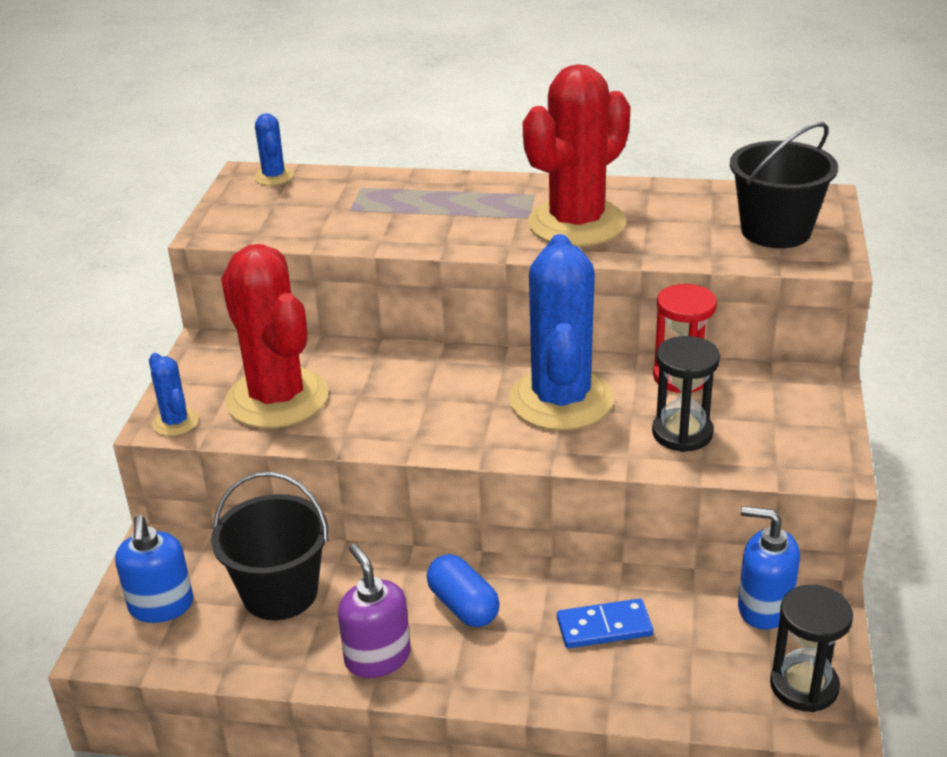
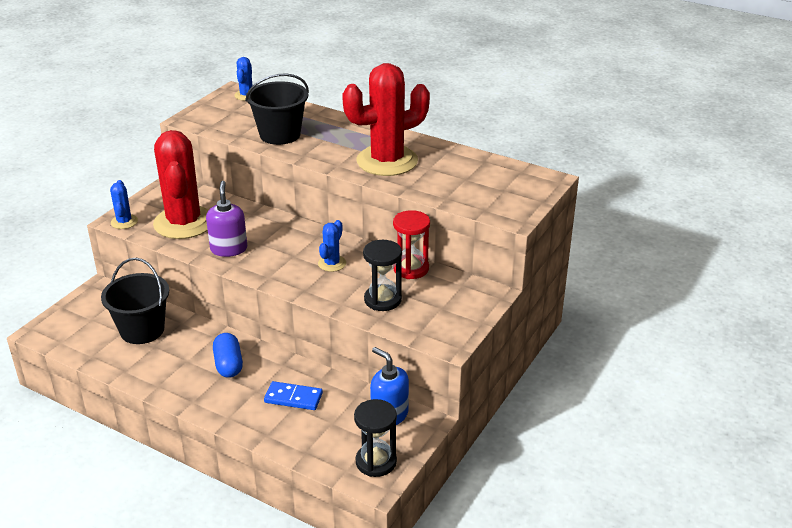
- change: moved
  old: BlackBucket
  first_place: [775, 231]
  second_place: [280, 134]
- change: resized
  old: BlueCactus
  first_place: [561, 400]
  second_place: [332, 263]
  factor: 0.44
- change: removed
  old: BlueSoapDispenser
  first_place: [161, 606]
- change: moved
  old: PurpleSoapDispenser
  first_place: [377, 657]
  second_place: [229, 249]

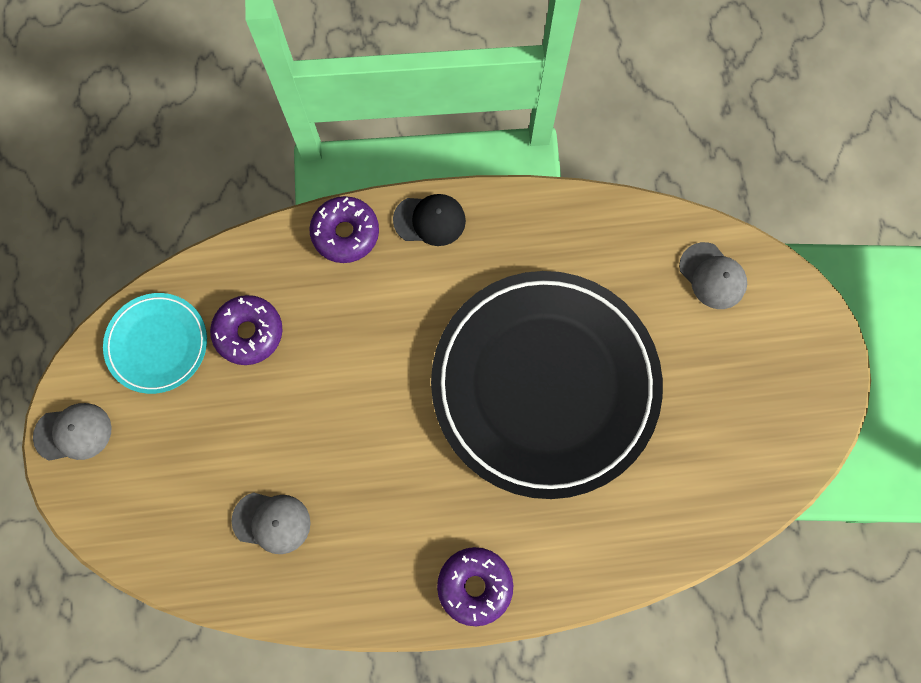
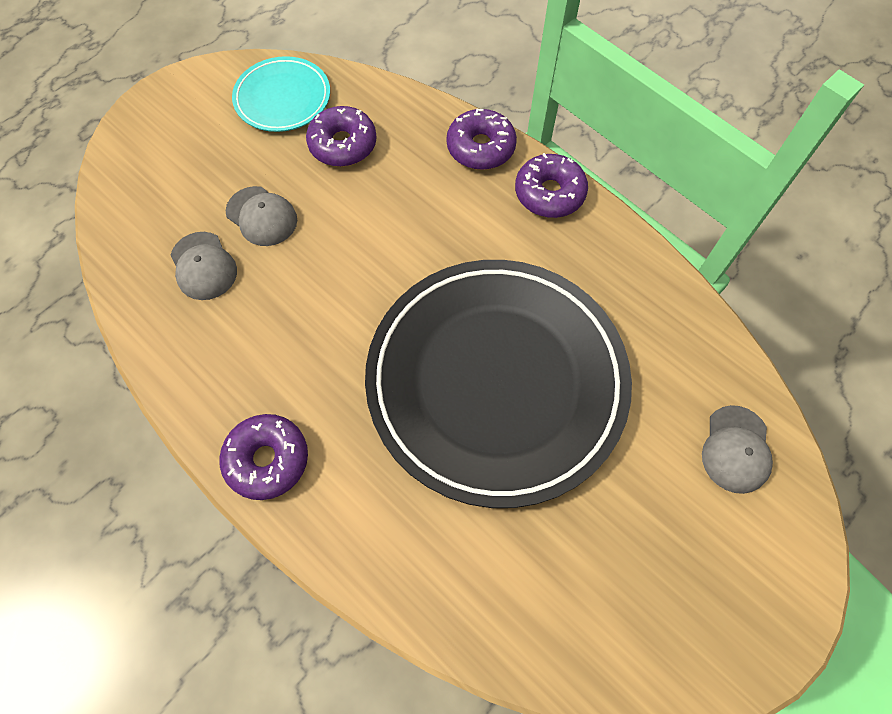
- change: replaced
  old: BlackCap
  new: PurpleDonut
  first_place: [430, 220]
  second_place: [549, 193]
- change: moved
  old: GreyCap
  first_place: [73, 432]
  second_place: [262, 216]

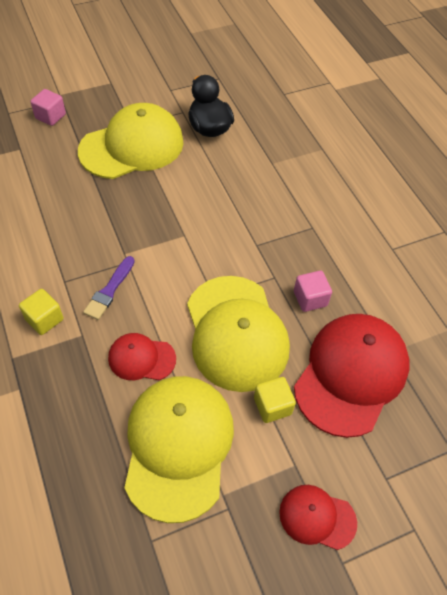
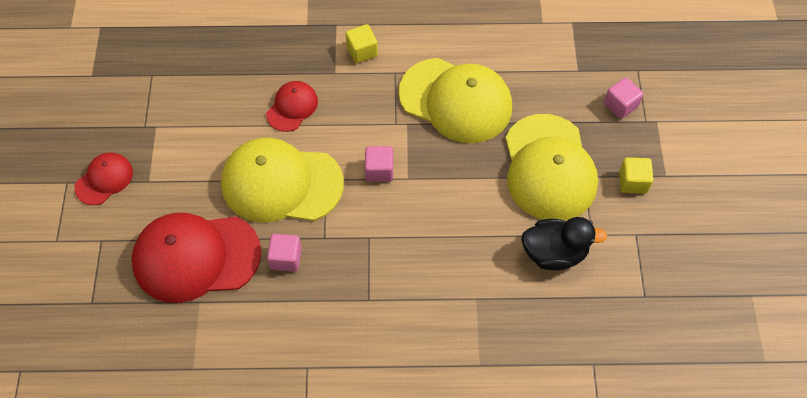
- change: removed
  old: PurpleBrush
  first_place: [109, 290]
- change: turned
  old: RedCap
  first_place: [351, 374]
  second_place: [196, 257]
  degrees: 120
- change: moved
  old: YellowCap
  first_place: [178, 446]
  second_place: [456, 100]
- change: moved
  old: YellowCube
  first_place: [272, 406]
  second_place: [633, 182]
- change: added
  new: PinkCube
  second_place: [379, 170]

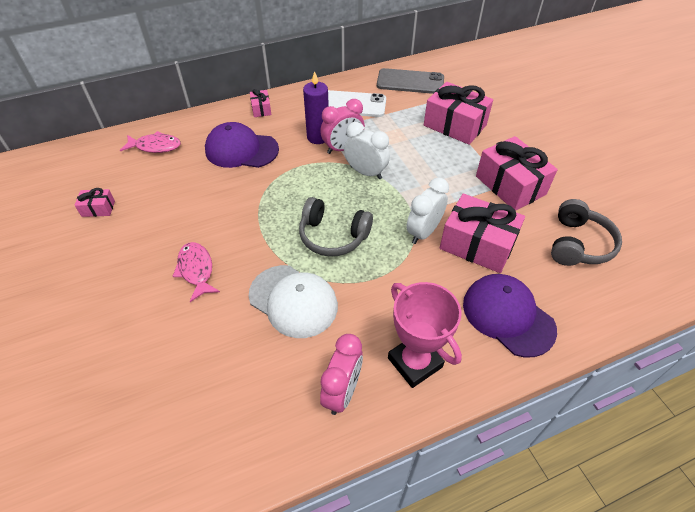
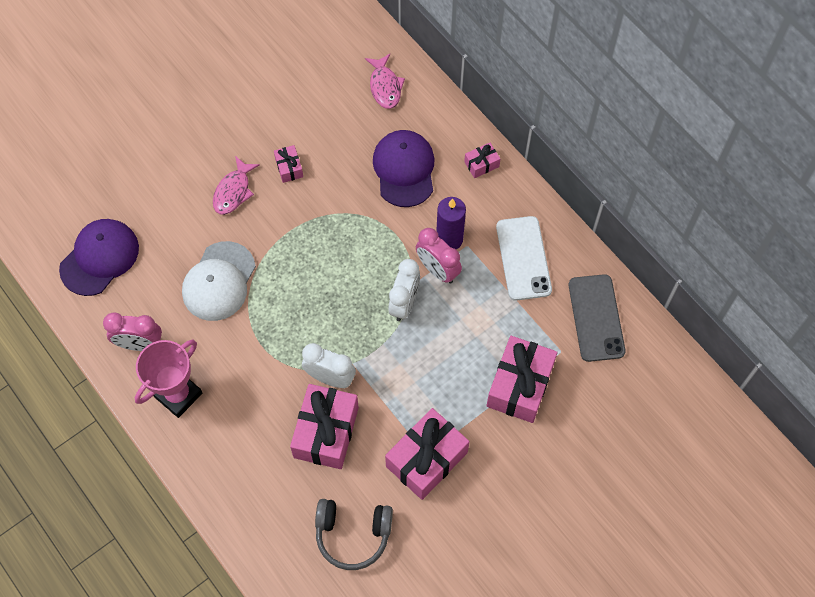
- change: moved
  old: PinkGift
  first_place: [98, 208]
  second_place: [289, 168]
- change: removed
  old: GreyHeadphones
  first_place: [333, 236]
- change: turned
  old: PinkFish
  first_place: [196, 270]
  second_place: [233, 191]
  degrees: 150
- change: moved
  old: PurpleCap
  first_place: [508, 316]
  second_place: [99, 258]

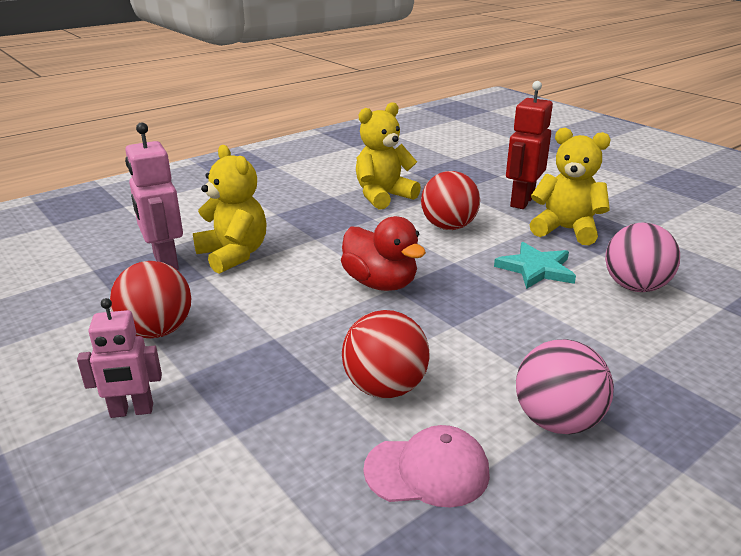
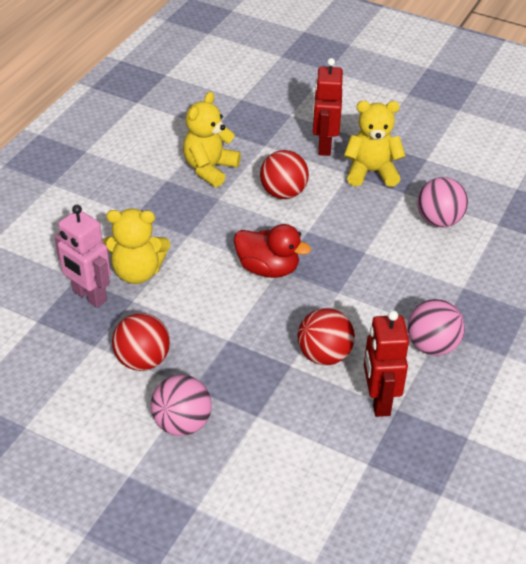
- change: turned
  old: YellowTeddyBear
  first_place: [233, 255]
  second_place: [137, 272]
  degrees: 150
- change: removed
  old: TurquoiseStar
  first_place: [536, 269]
- change: replaced
  old: PinkRobot
  new: PinkBall
  first_place: [132, 411]
  second_place: [182, 423]
- change: replaced
  old: PinkCap
  new: RedRobot
  first_place: [427, 471]
  second_place: [379, 401]

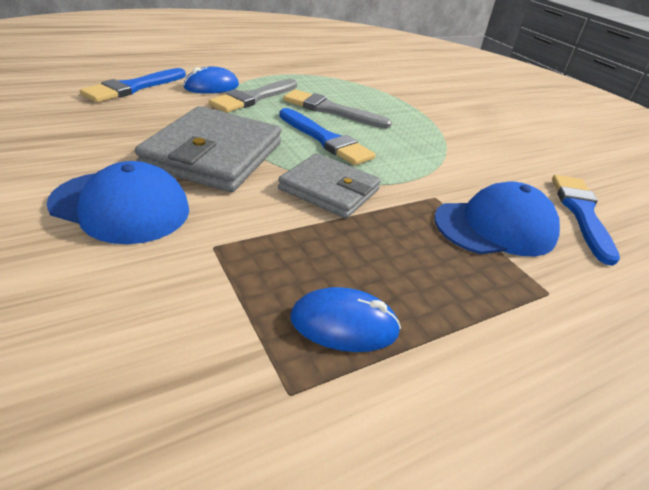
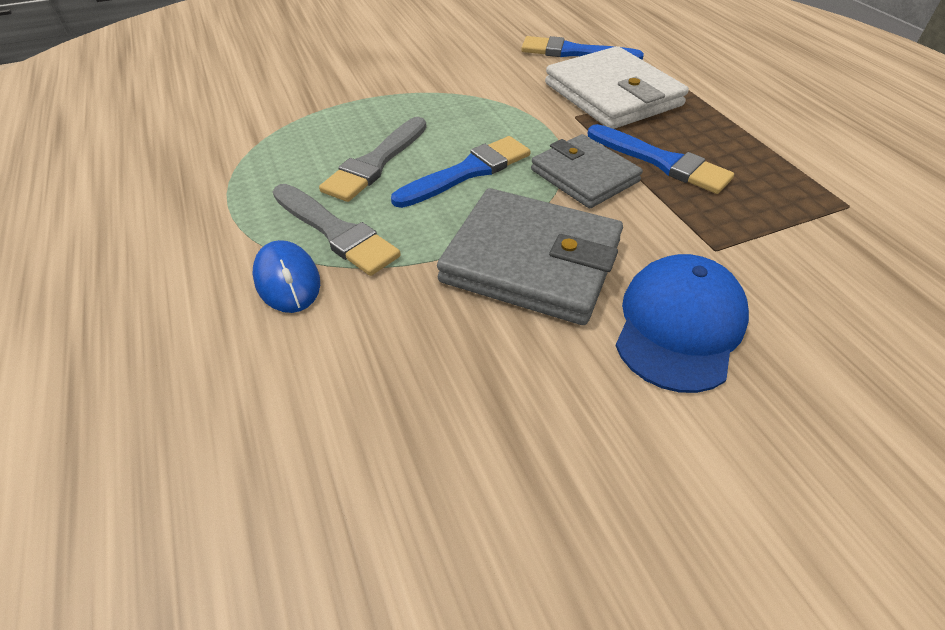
- change: moved
  old: BlueBrush
  first_place: [134, 87]
  second_place: [662, 162]
- change: turned
  old: GreyWallet
  first_place: [329, 190]
  second_place: [584, 176]
  degrees: -75
- change: replaced
  old: BlueCap
  new: WhiteWallet
  first_place: [495, 227]
  second_place: [612, 95]
- change: removed
  old: BlueMouse
  first_place: [344, 324]

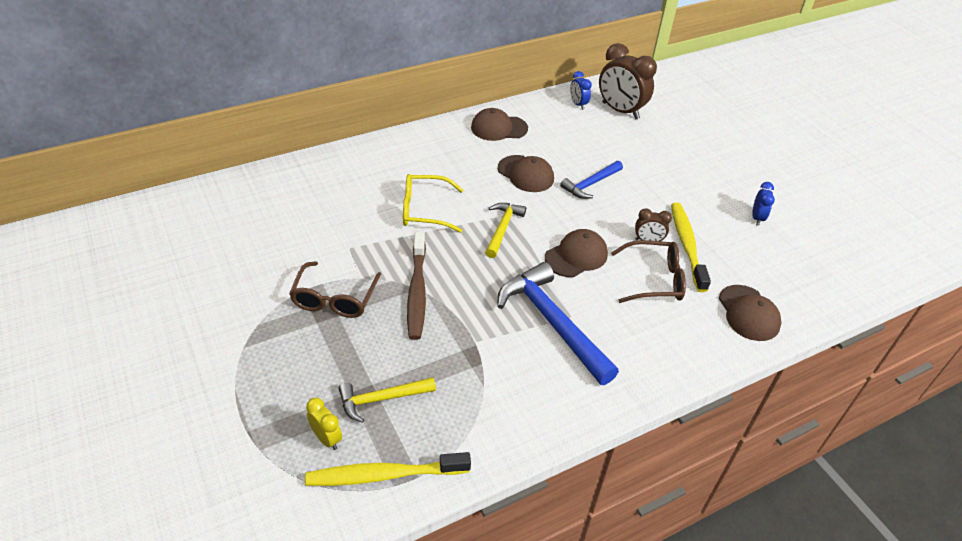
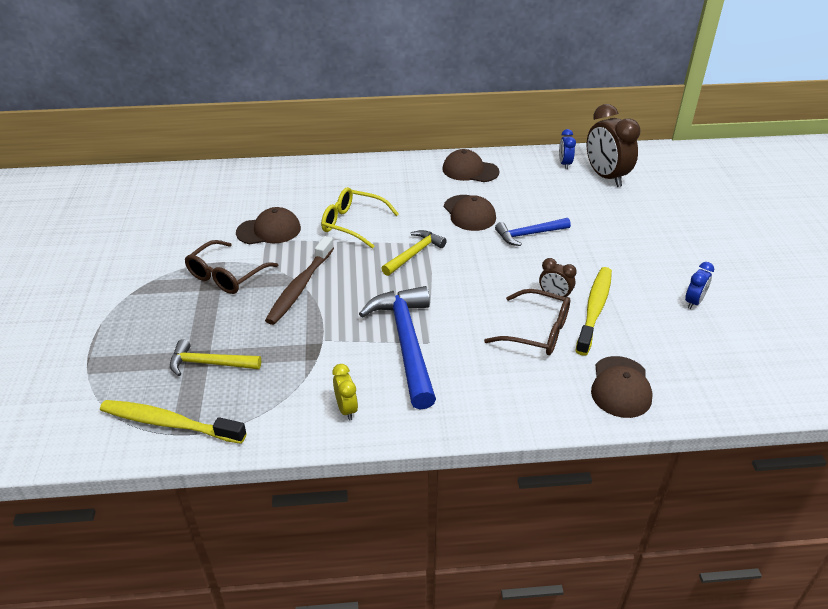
- change: moved
  old: BrownCap
  first_place: [576, 256]
  second_place: [269, 230]
- change: moved
  old: YellowClock
  first_place: [327, 438]
  second_place: [346, 409]

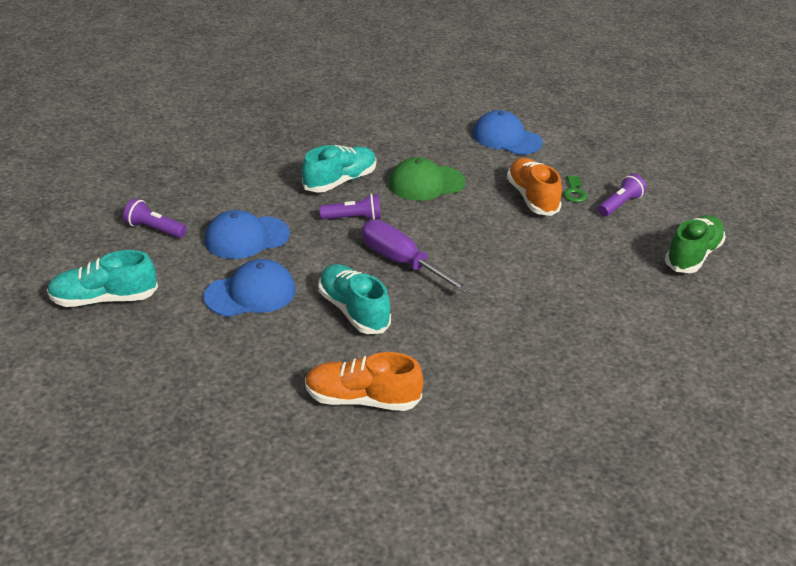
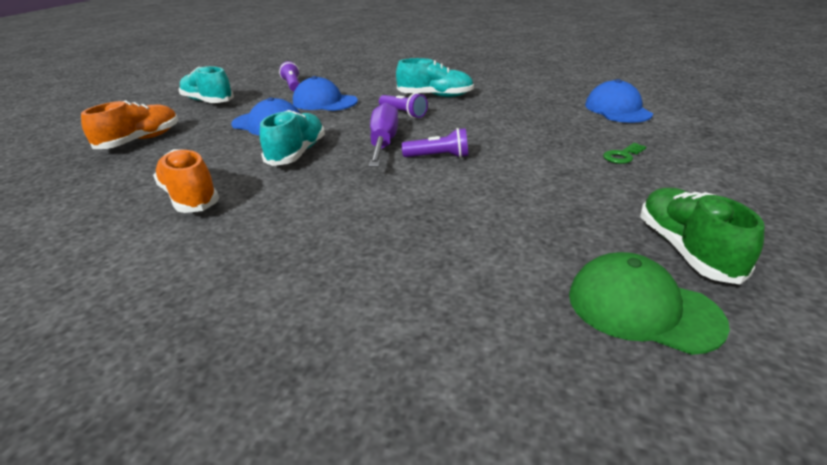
- change: moved
  old: GreenCap
  first_place: [426, 183]
  second_place: [642, 308]
- change: moved
  old: OrangeShoe
  first_place: [532, 198]
  second_place: [140, 141]
- change: moved
  old: PurpleFlashlight
  first_place: [619, 205]
  second_place: [438, 157]
- change: turned
  old: GreenShoe
  first_place: [692, 256]
  second_place: [686, 250]
  degrees: -90

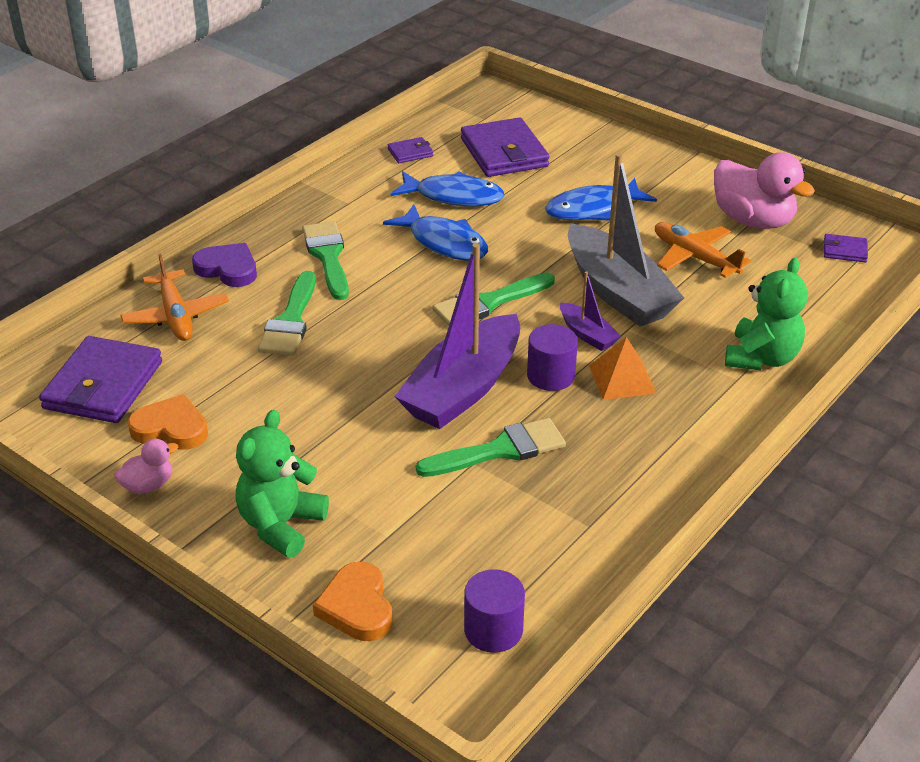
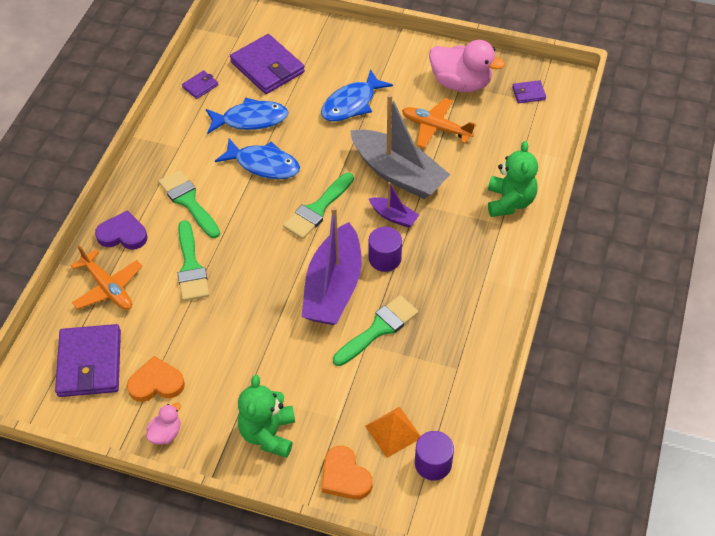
- change: moved
  old: OrangePyramid
  first_place: [622, 379]
  second_place: [393, 431]

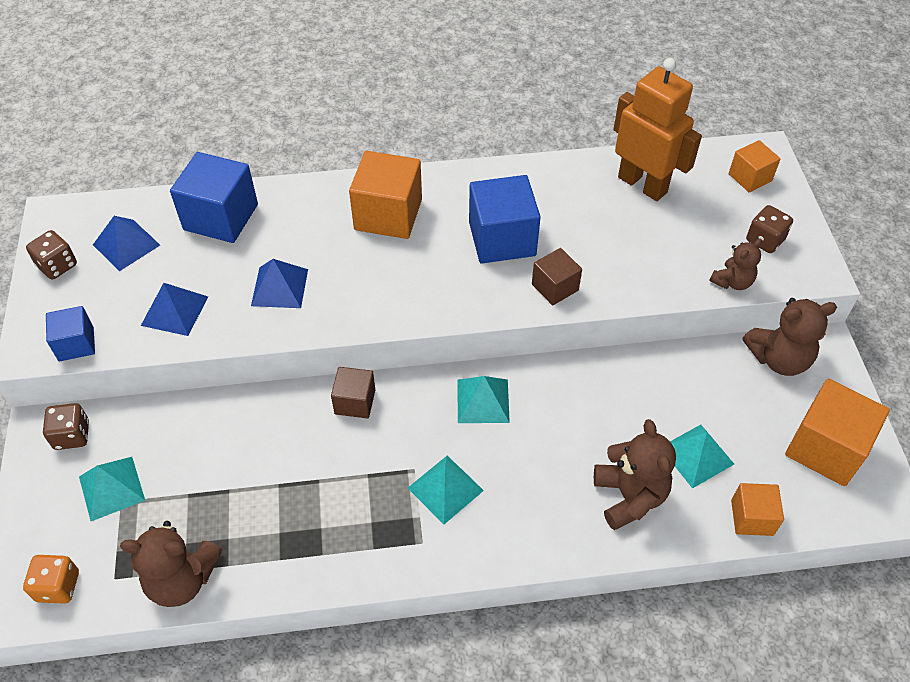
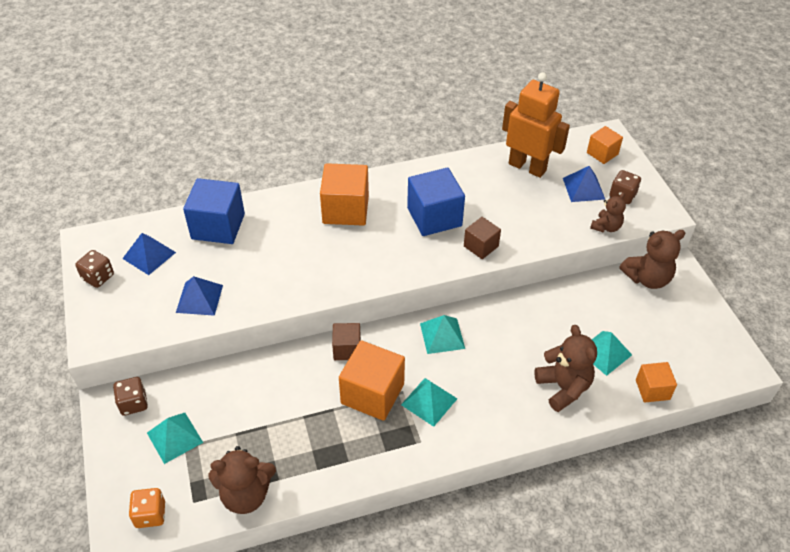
- change: moved
  old: BluePyramid
  first_place: [279, 287]
  second_place: [583, 188]
- change: removed
  old: BlueCube
  first_place: [76, 344]
- change: moved
  old: OrangeCube
  first_place: [825, 448]
  second_place: [372, 393]

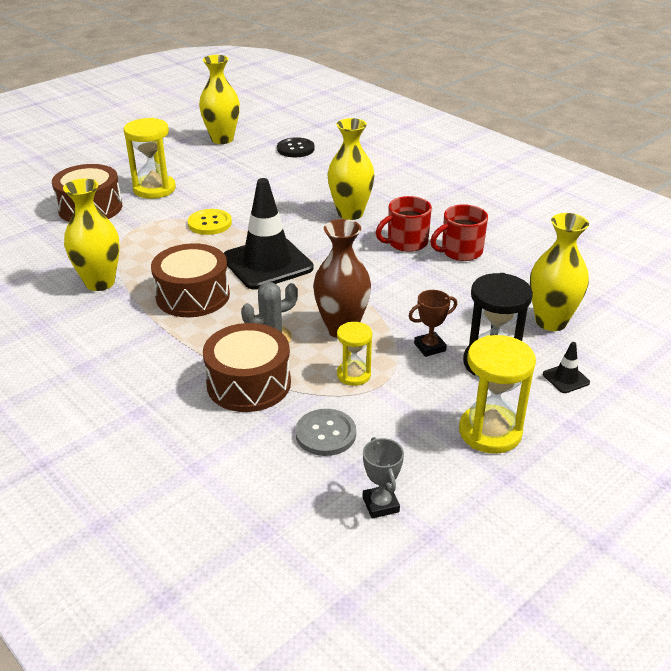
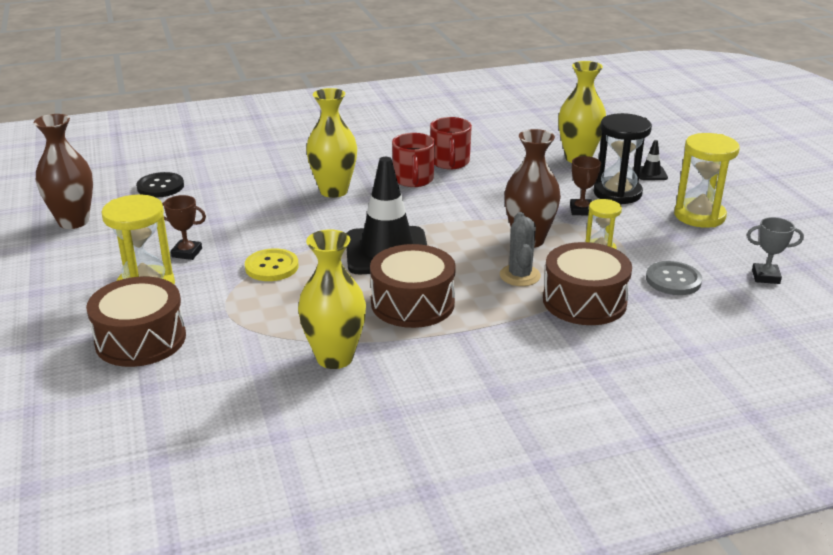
- change: recoloured
  old: YellowVase
  new: BrownVase
  first_place: [222, 139]
  second_place: [73, 221]
- change: added
  new: BrownTrophy
  second_place: [187, 253]

